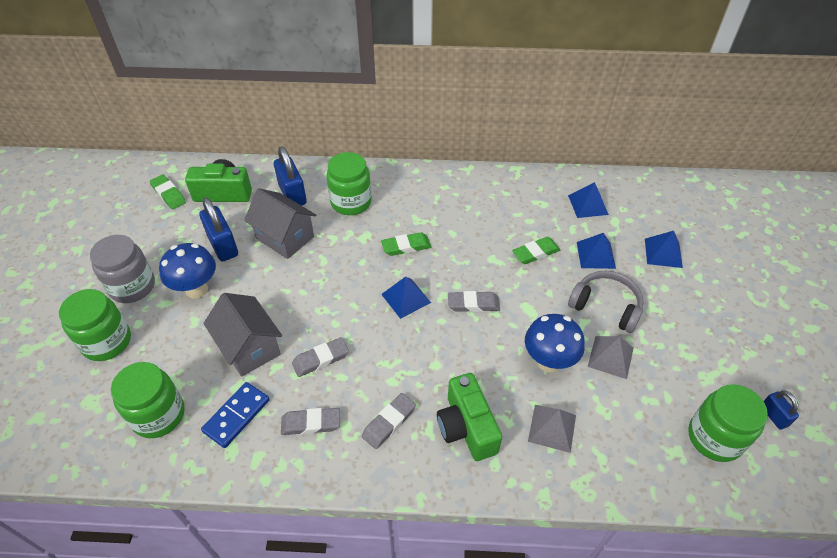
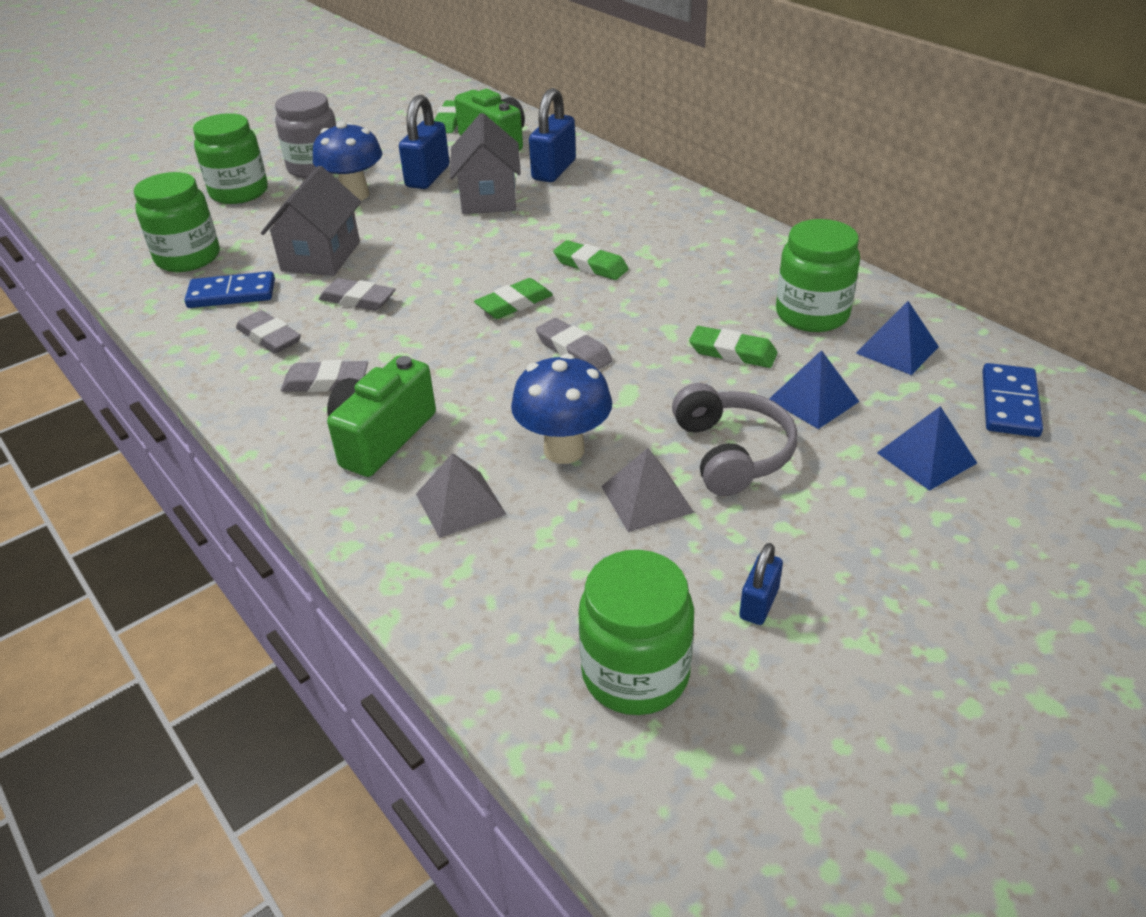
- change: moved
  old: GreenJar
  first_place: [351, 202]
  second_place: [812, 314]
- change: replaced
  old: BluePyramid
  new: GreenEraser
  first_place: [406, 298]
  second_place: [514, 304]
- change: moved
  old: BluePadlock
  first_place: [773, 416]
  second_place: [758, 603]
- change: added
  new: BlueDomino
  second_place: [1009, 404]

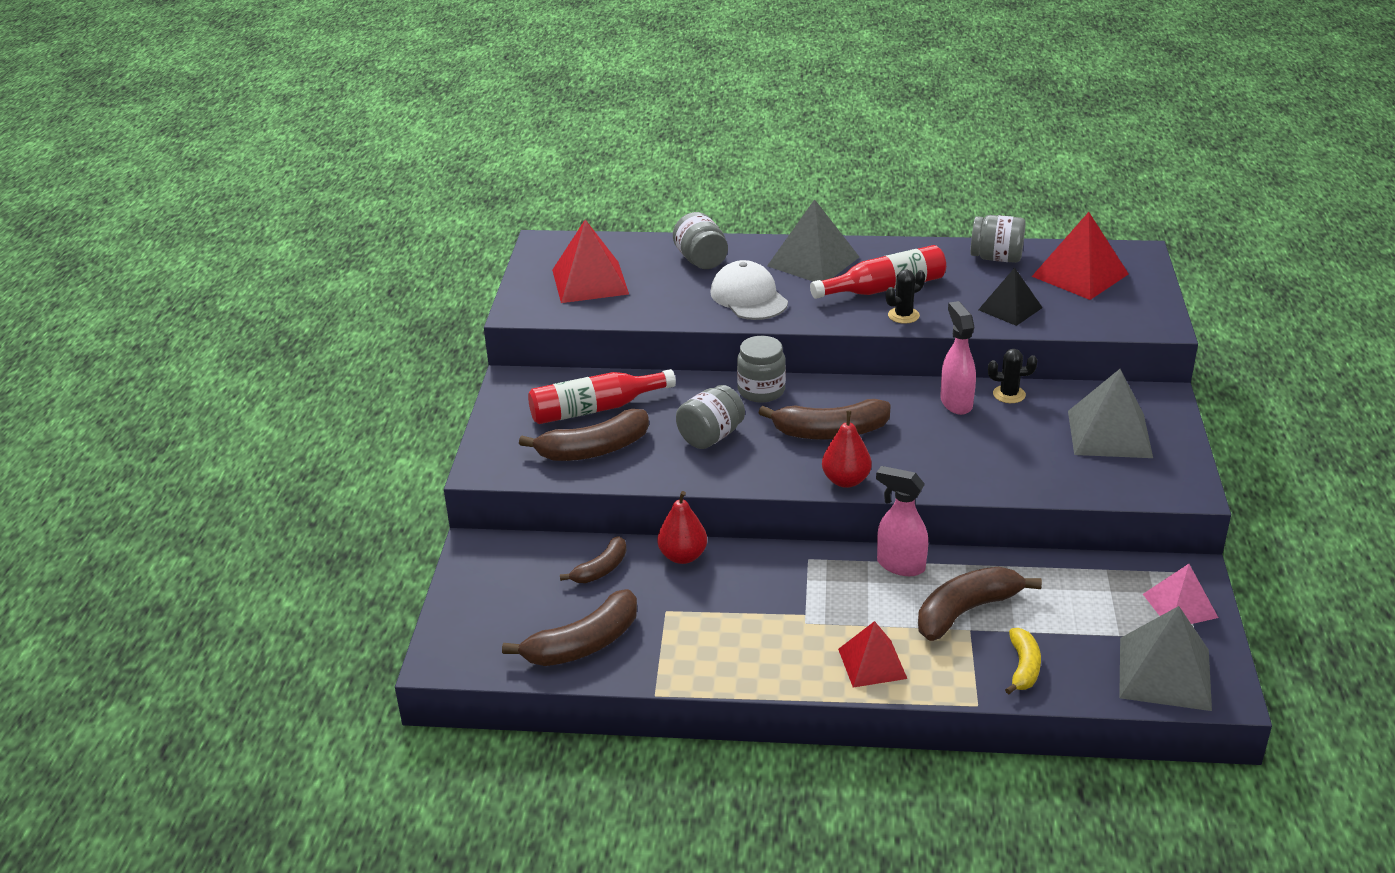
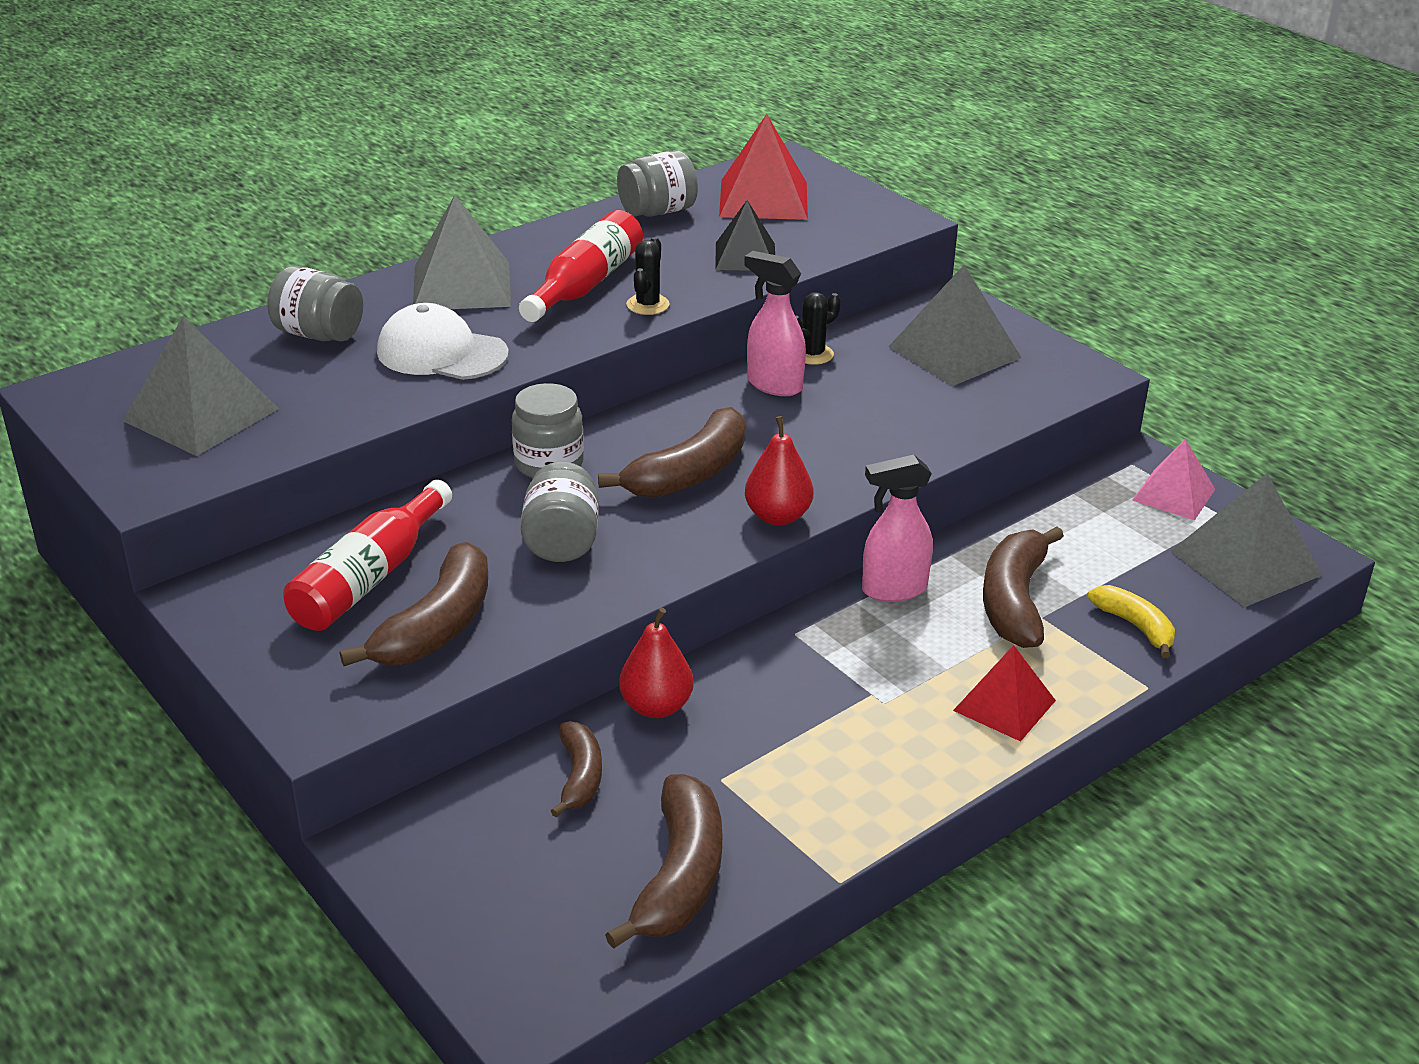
- change: recoloured
  old: RedPyramid
  new: GreyPyramid
  first_place: [590, 282]
  second_place: [201, 414]

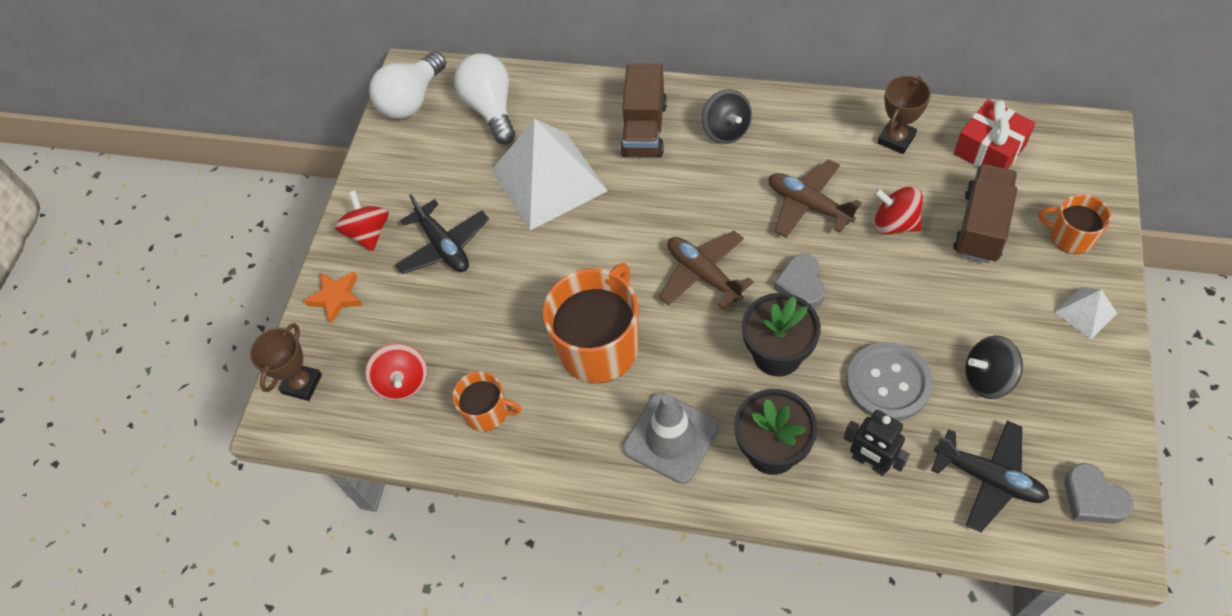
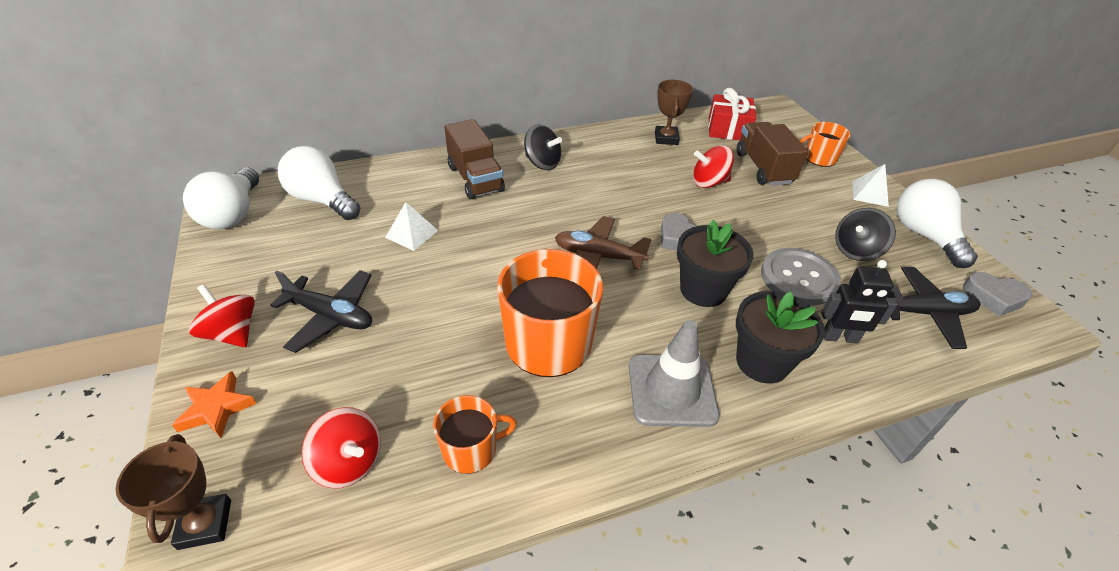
- change: resized
  old: WhitePyramid
  first_place: [548, 180]
  second_place: [411, 234]
  factor: 0.43
- change: removed
  old: BrownPlane
  first_place: [808, 205]
- change: added
  new: WhiteLightBulb
  second_place: [924, 235]

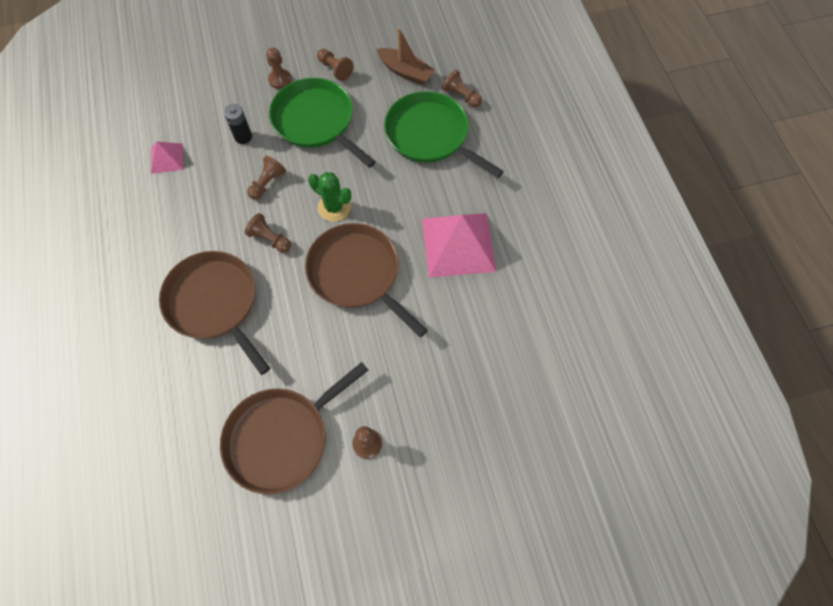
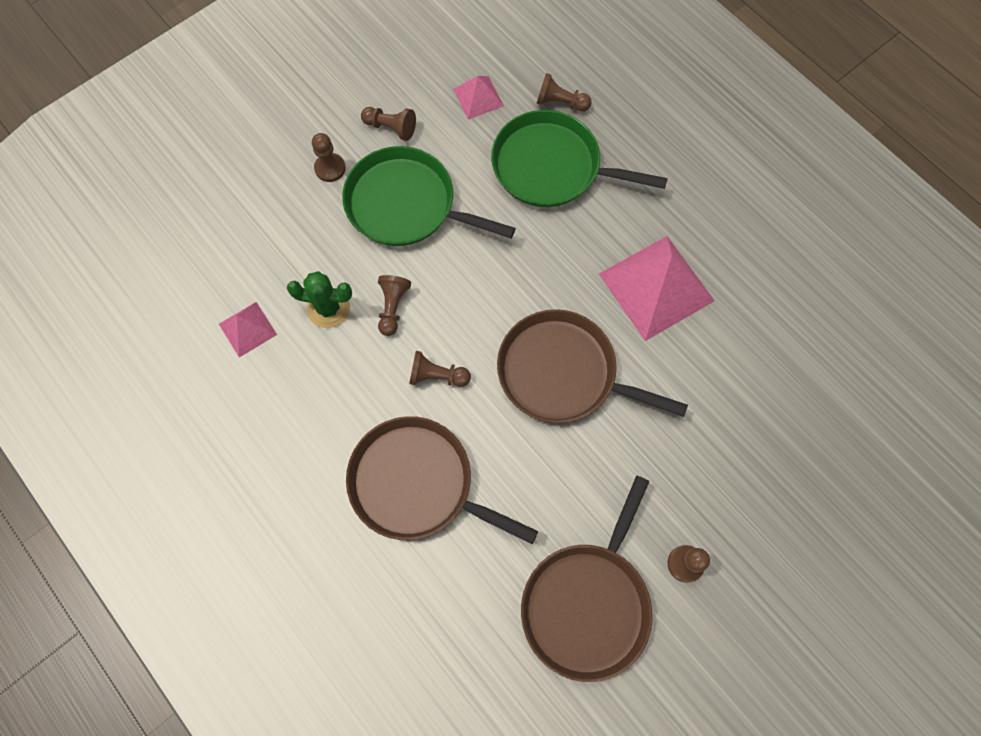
- change: replaced
  old: BrownBoat
  new: PinkPyramid
  first_place: [405, 72]
  second_place: [478, 97]
- change: removed
  old: BlackBattery
  first_place: [243, 137]
- change: moved
  old: GreenCactus
  first_place: [334, 207]
  second_place: [328, 308]

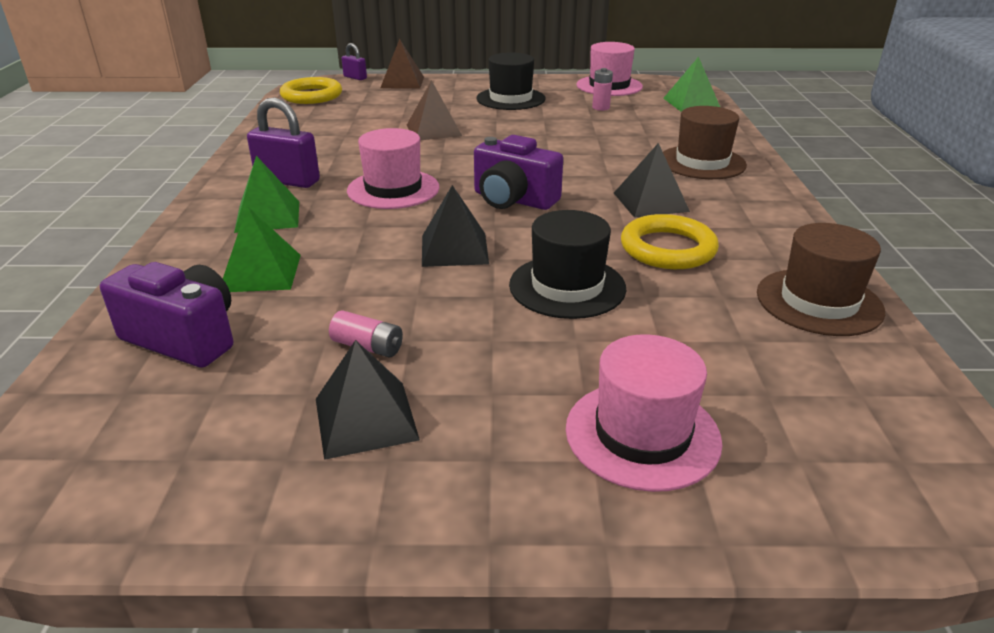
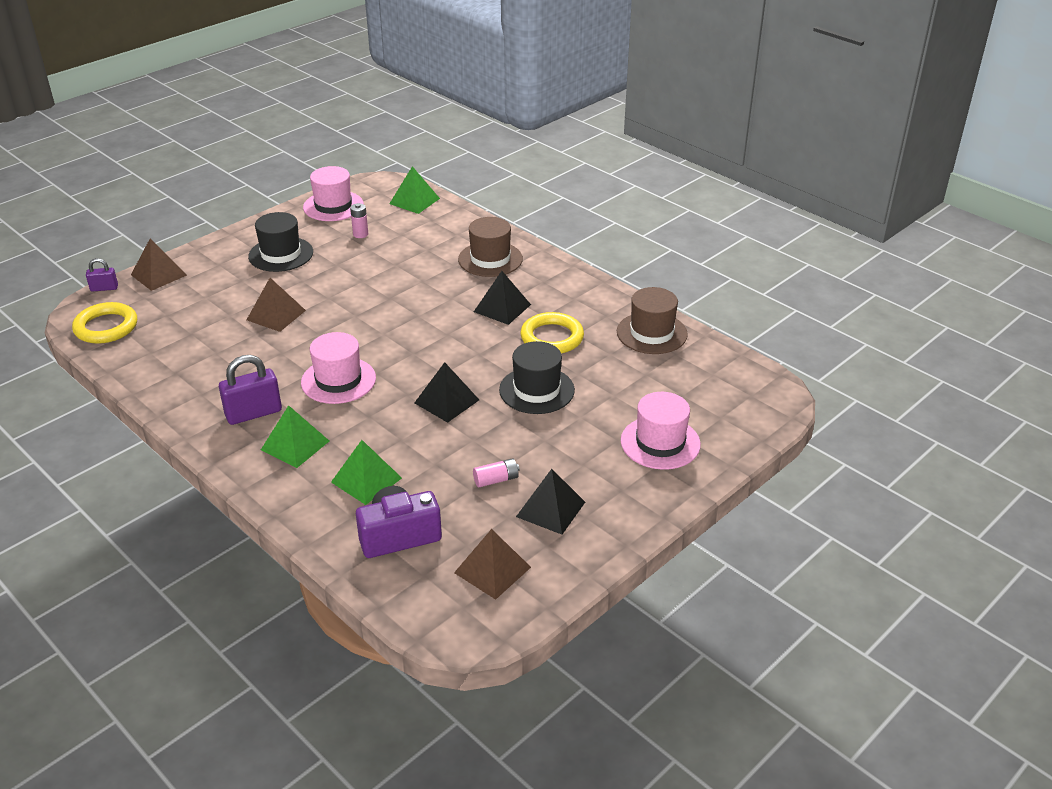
- change: removed
  old: PurpleCamera
  first_place: [513, 200]
- change: added
  new: BrownPyramid
  second_place: [492, 570]

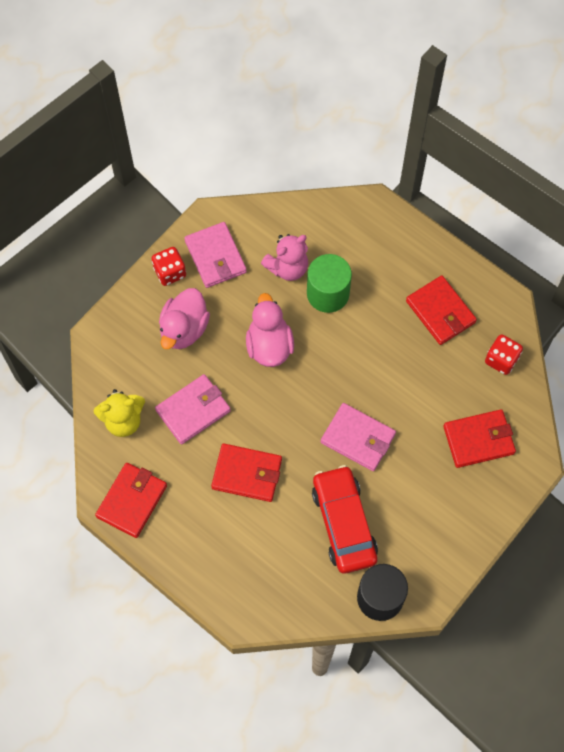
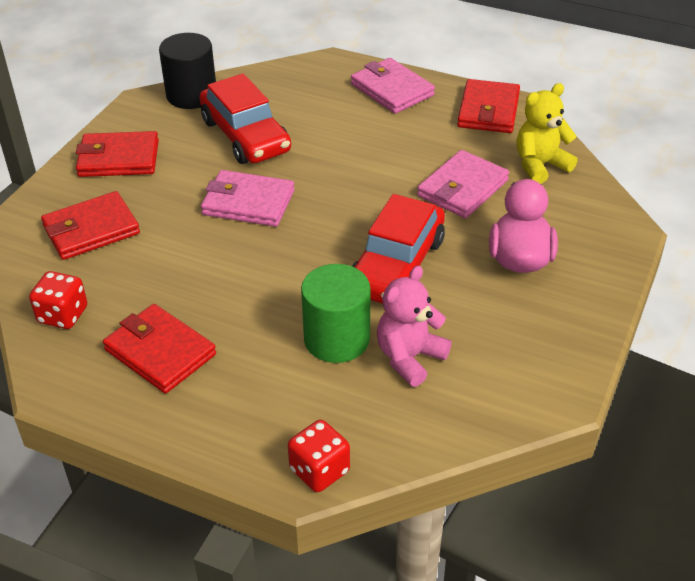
- change: moved
  old: PinkWallet
  first_place: [215, 257]
  second_place: [392, 90]
- change: moved
  old: RedDice
  first_place: [170, 272]
  second_place: [319, 470]
- change: replaced
  old: PinkDuck
  new: RedCar
  first_place: [269, 345]
  second_place: [396, 265]
- change: moved
  old: RedWallet
  first_place: [247, 474]
  second_place: [119, 158]

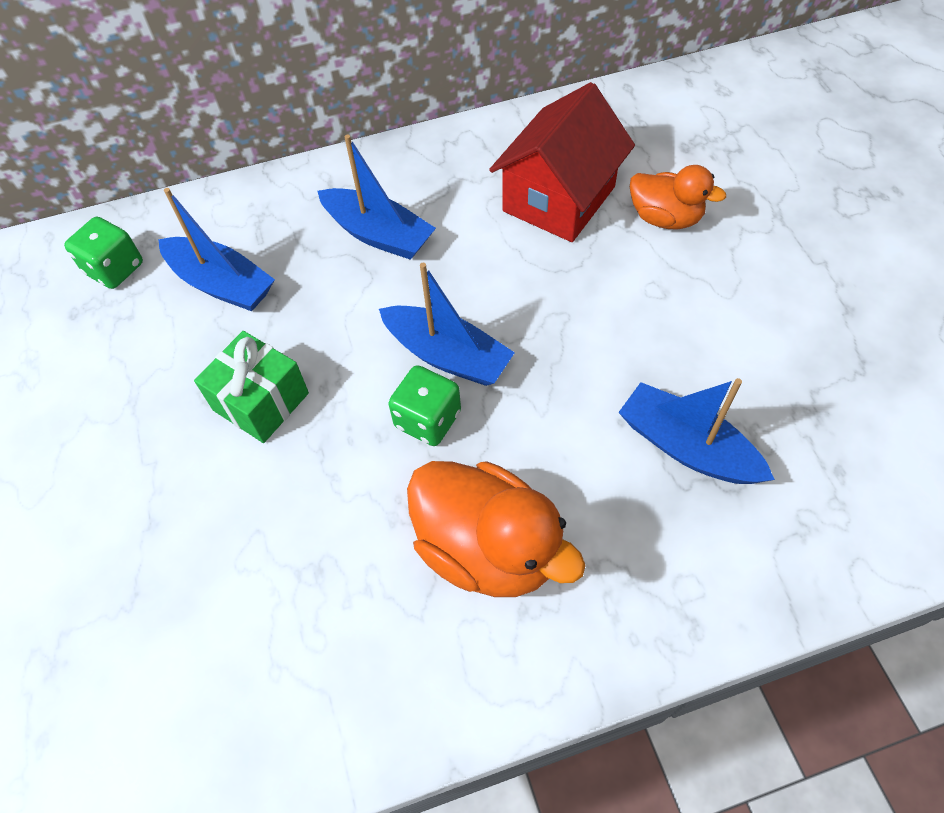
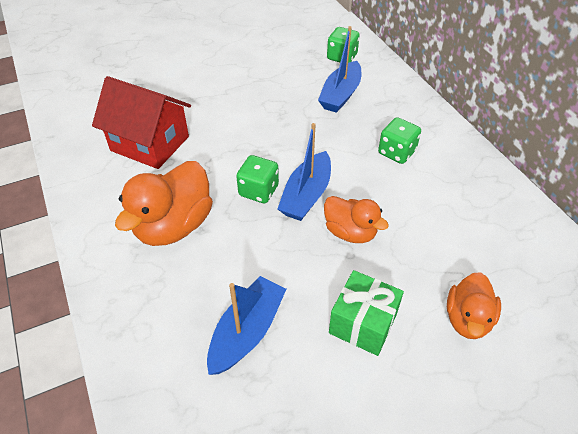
- change: moved
  old: RedHouse
  first_place: [559, 199]
  second_place: [150, 143]
- change: replaced
  old: BlueBoat
  new: GreenDice
  first_place: [378, 234]
  second_place: [396, 152]
- change: moved
  old: GreenGift
  first_place: [261, 401]
  second_place: [363, 323]
- change: added
  new: OrangeDuck
  second_place: [350, 232]

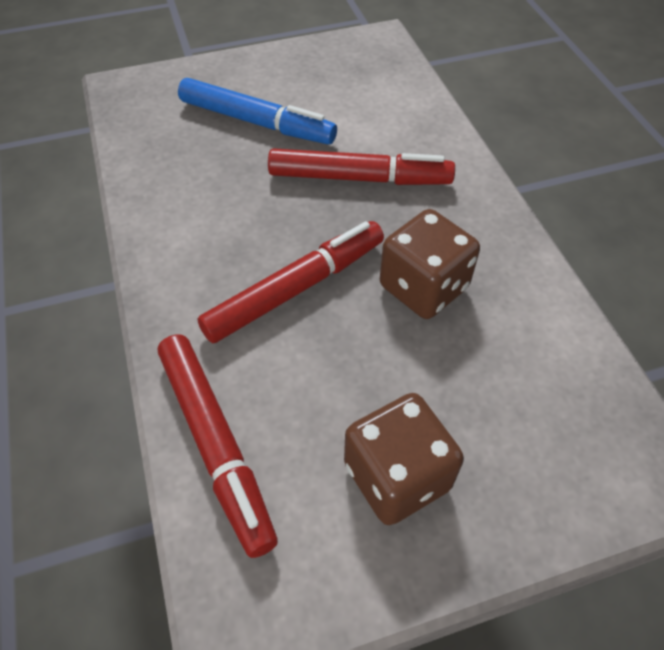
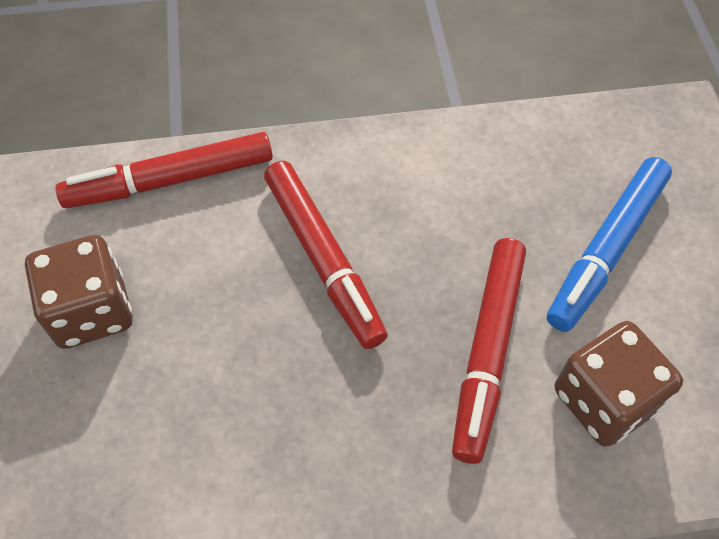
- change: moved
  old: BrownDice
  first_place: [423, 287]
  second_place: [604, 400]

